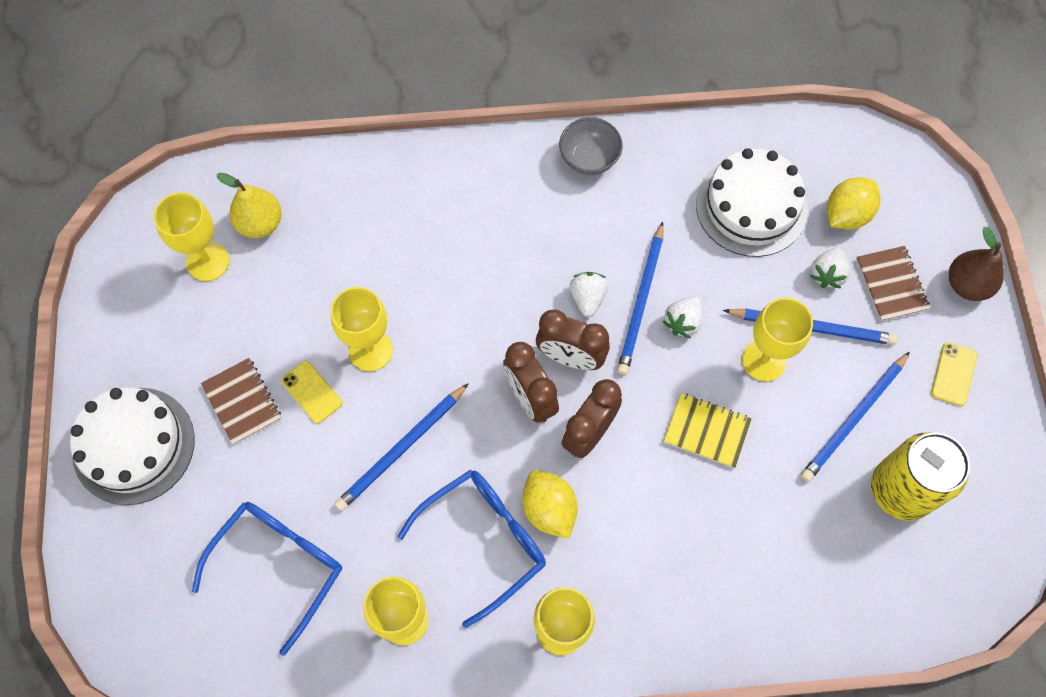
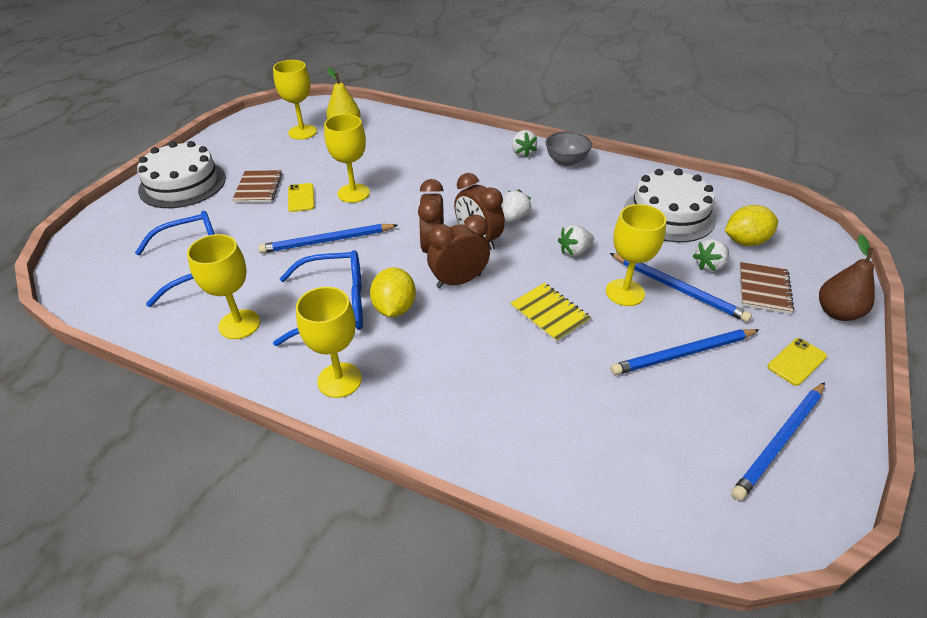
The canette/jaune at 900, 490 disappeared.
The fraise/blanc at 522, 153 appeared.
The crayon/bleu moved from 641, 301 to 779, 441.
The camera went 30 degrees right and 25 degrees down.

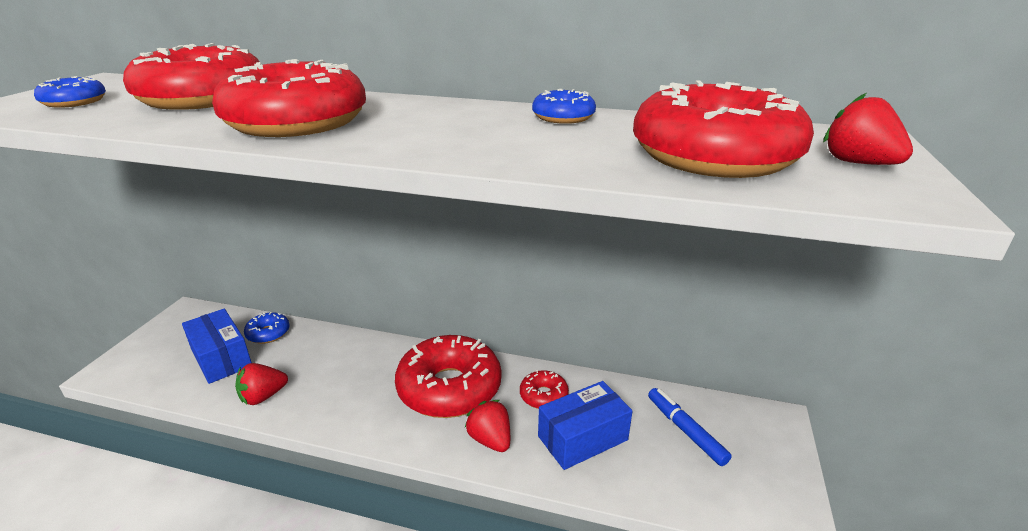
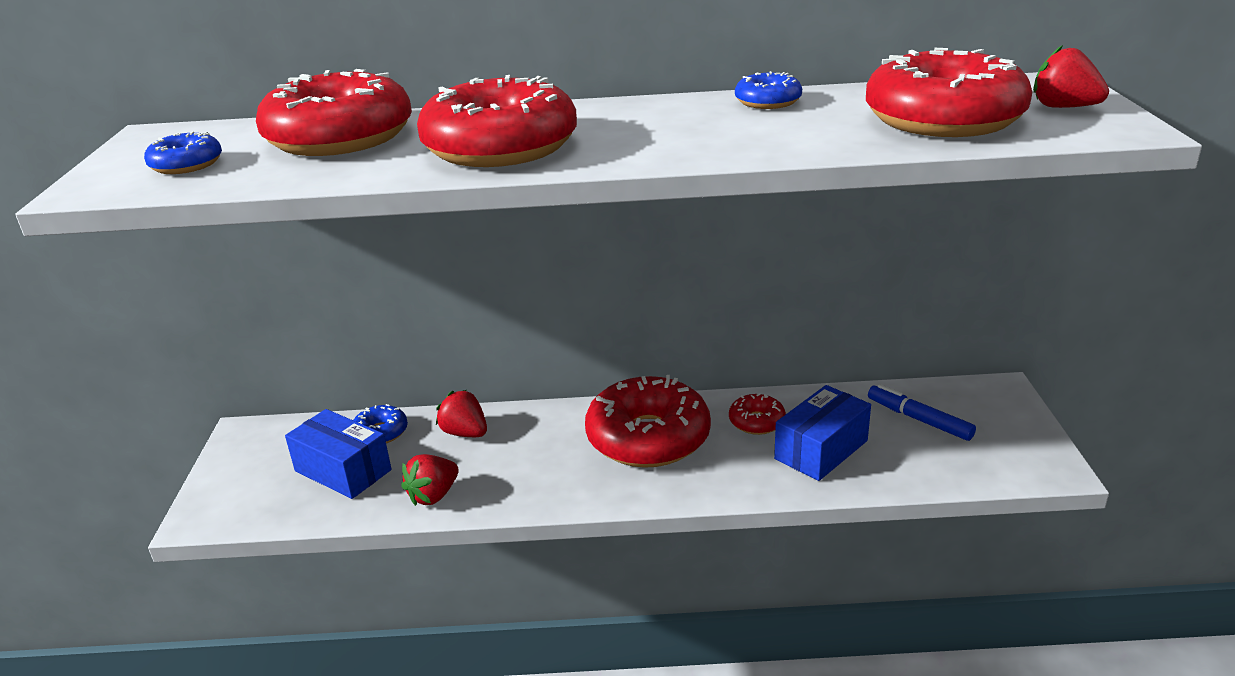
The fraise/rouge moved from 490, 440 to 465, 433.
The camera went 15 degrees left and 0 degrees up.

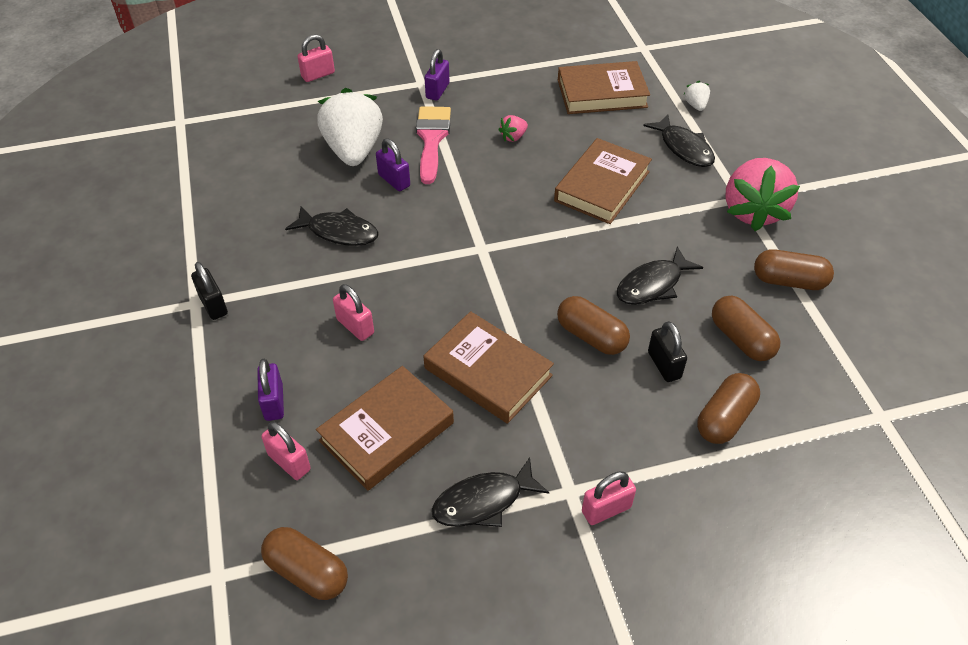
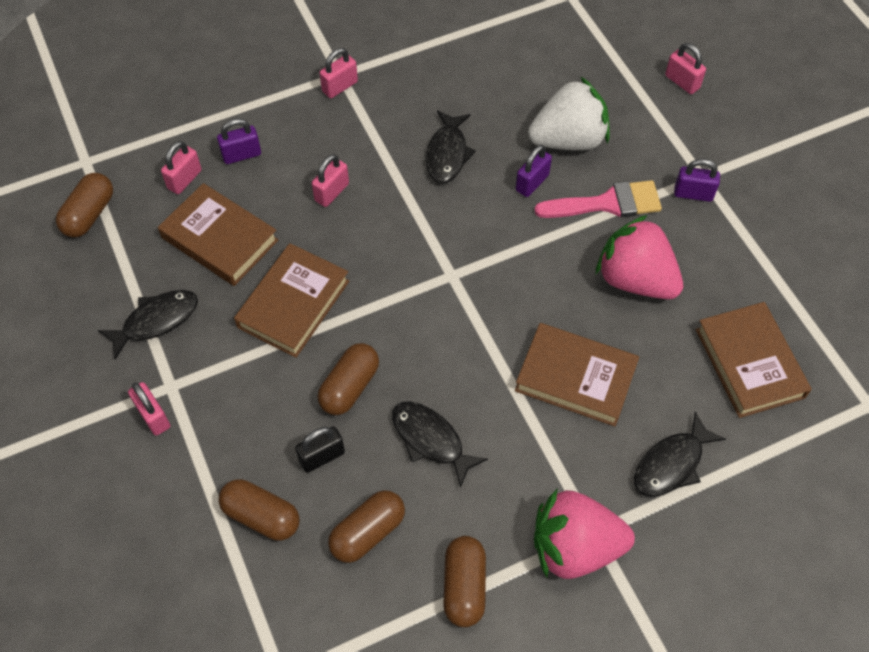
The fraise/blanc at 695, 105 disappeared.
The cadenas/noir at 213, 305 became the cadenas/rose at 340, 87.
The poisson/noir at 483, 501 turned 90 degrees clockwise.
The fraise/rose at 513, 137 changed to 2.41 times the size.
The camera went 80 degrees right and 10 degrees up.

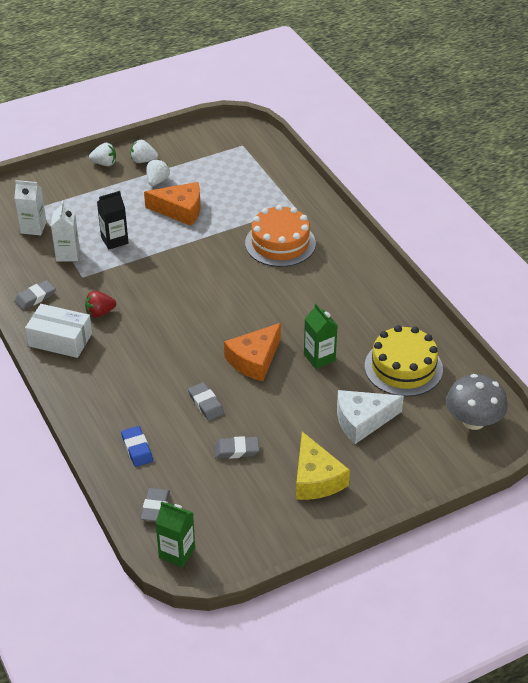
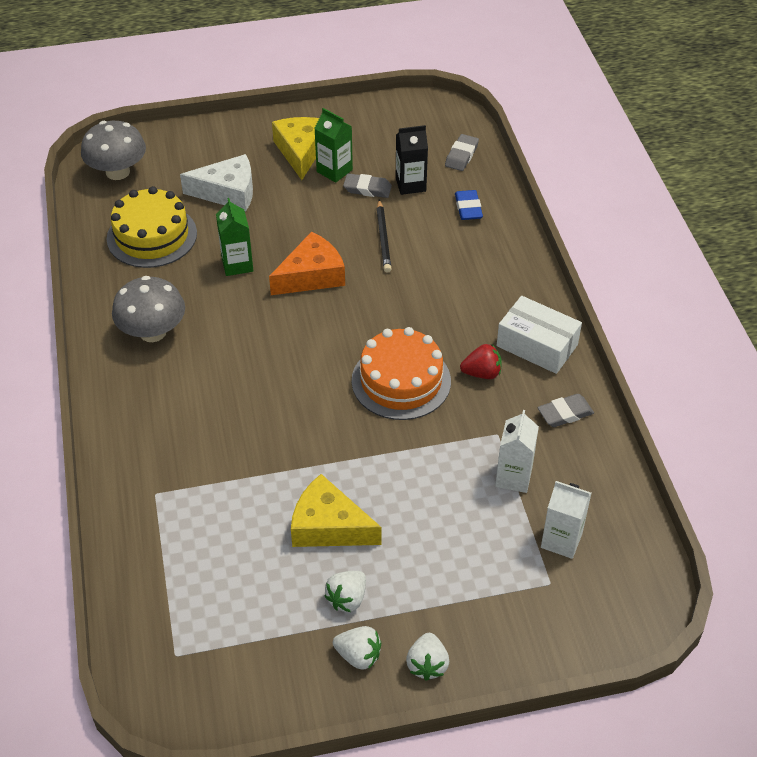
The champignon/gris at 153, 332 appeared.
The brique de lait/noir moved from 114, 240 to 410, 184.
The brique de lait/vert moved from 177, 553 to 334, 171.
The gâteau/orange moved from 280, 243 to 401, 381.
The gomme/gris at 206, 404 was replaced by the crayon/noir at 383, 238.
The fromage/orange at 180, 210 became the fromage/jaune at 328, 526.
The fraise/blanc at 104, 163 turned 105 degrees counterclockwise.
The camera went 165 degrees left and 5 degrees up.

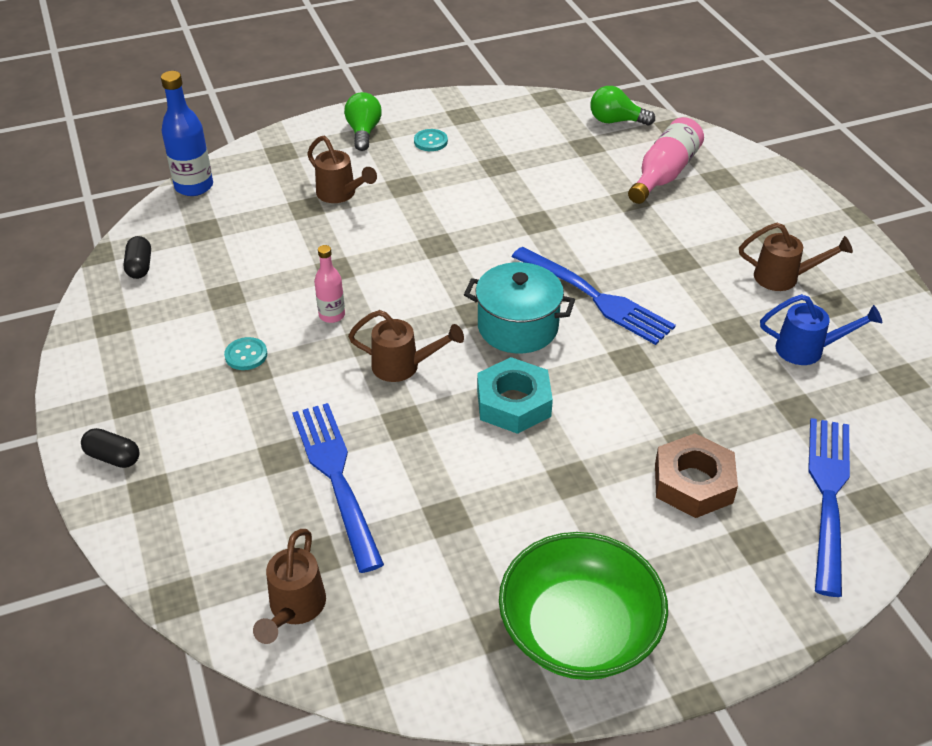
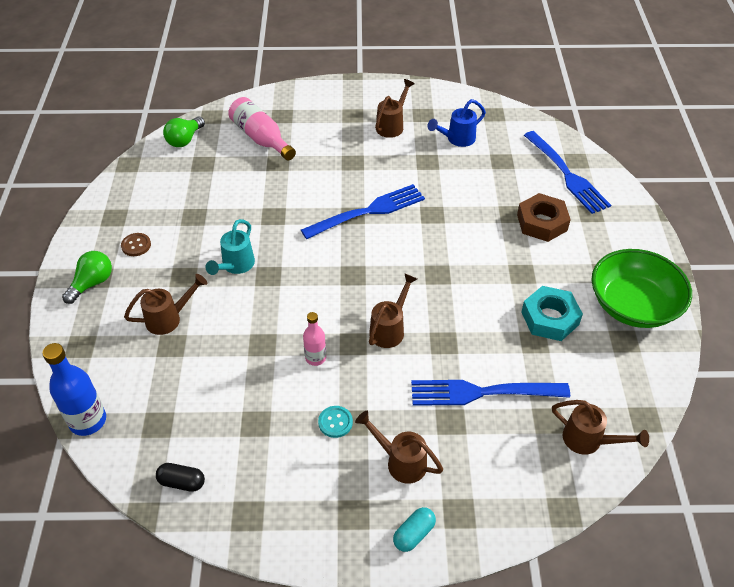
The marmite/turquoise at 517, 327 disappeared.
The arrosoir/turquoise at 235, 266 appeared.
The arrosoir/marron at 400, 461 appeared.
The écrou/turquoise moved from 513, 403 to 550, 318.
The gélule/noir at 113, 457 became the gélule/turquoise at 414, 534.
The bouton/turquoise at 430, 141 became the bouton/marron at 136, 245.
The ampoule/vert at 363, 132 turned 105 degrees clockwise.
The arrosoir/bleu at 808, 350 turned 150 degrees counterclockwise.
The fourchette/bleu at 828, 495 turned 150 degrees counterclockwise.
The camera went 70 degrees left and 5 degrees up.

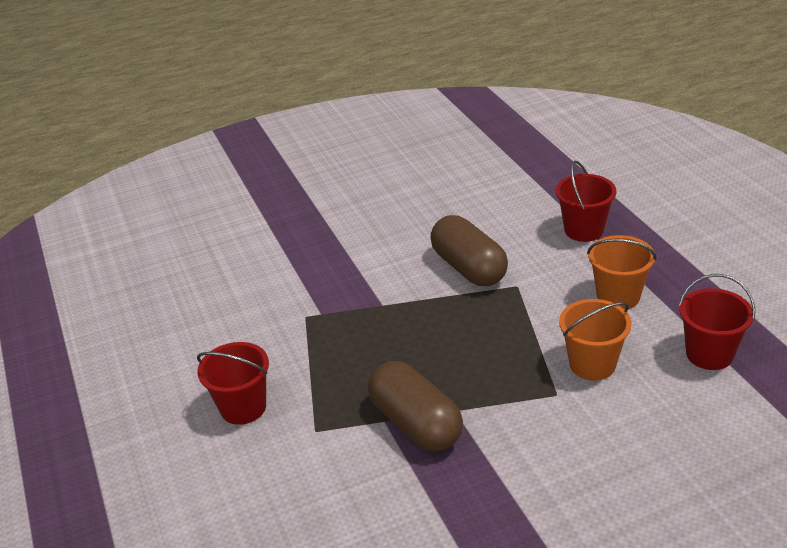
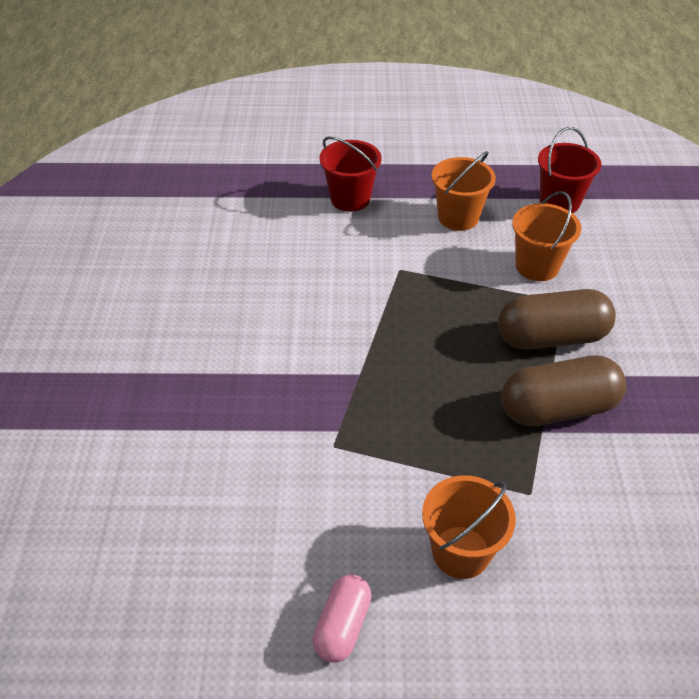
The gélule/rose at 342, 626 appeared.
The gélule/marron moved from 469, 268 to 551, 337.
The seau/rouge at 243, 407 became the seau/orange at 461, 552.
The camera went 70 degrees left and 10 degrees up.

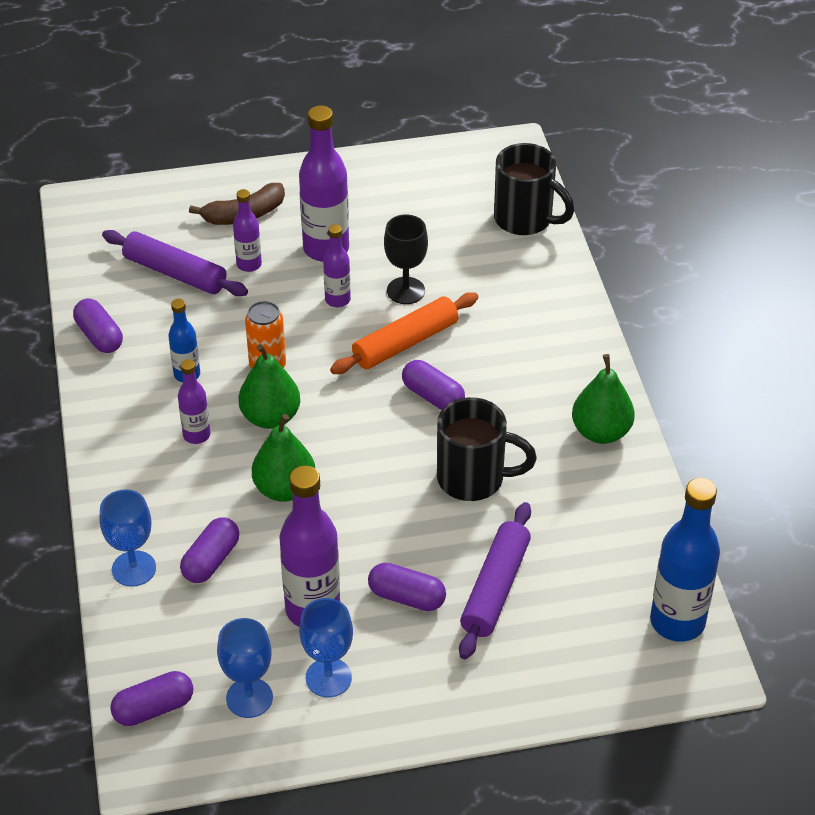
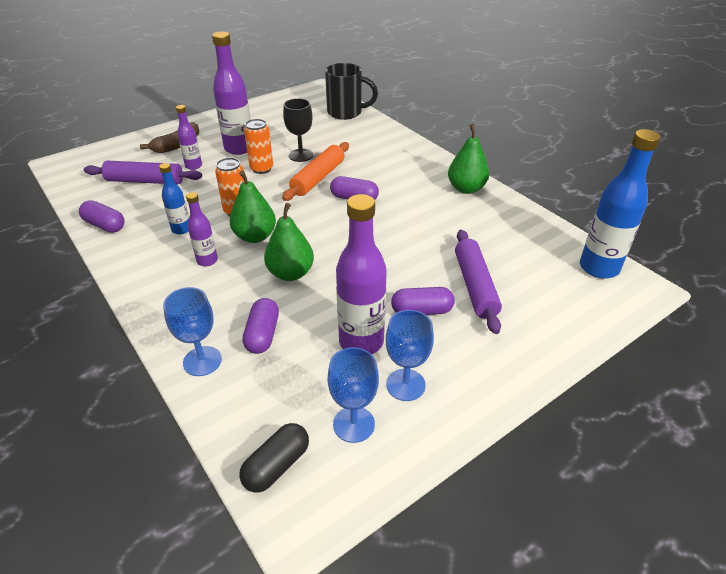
The tasse/noir at 473, 479 disappeared.
The bouteille/violet at 337, 300 was replaced by the canette/orange at 261, 169.
The gélule/violet at 154, 708 became the gélule/noir at 277, 466.
The camera went 25 degrees left and 5 degrees down.

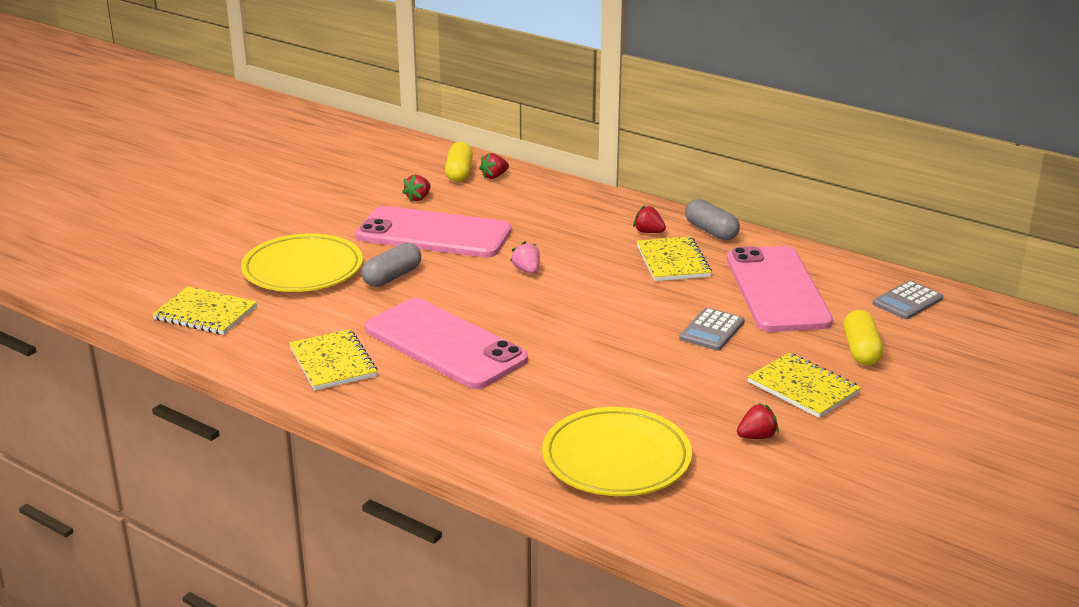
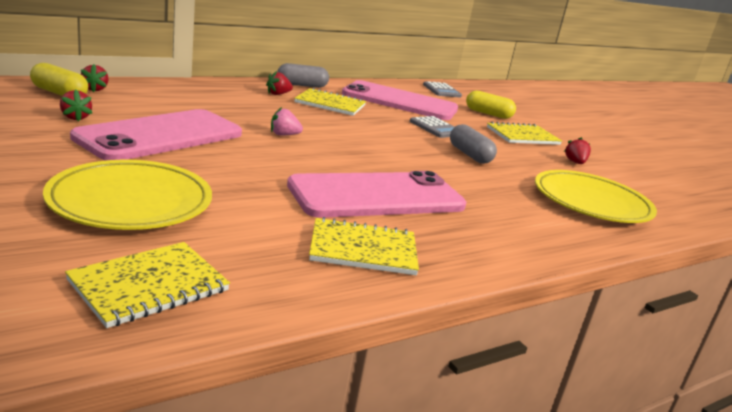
The gélule/gris moved from 392, 277 to 469, 155.
The camera went 70 degrees left and 5 degrees down.

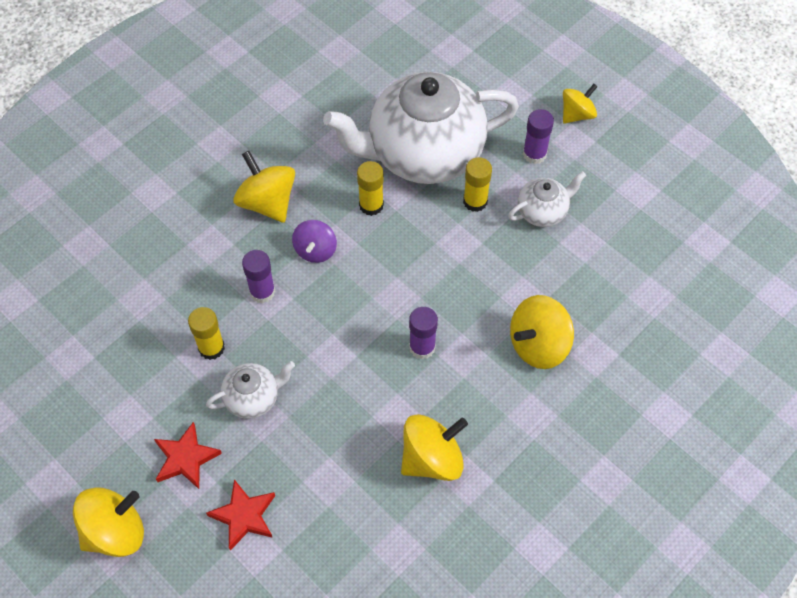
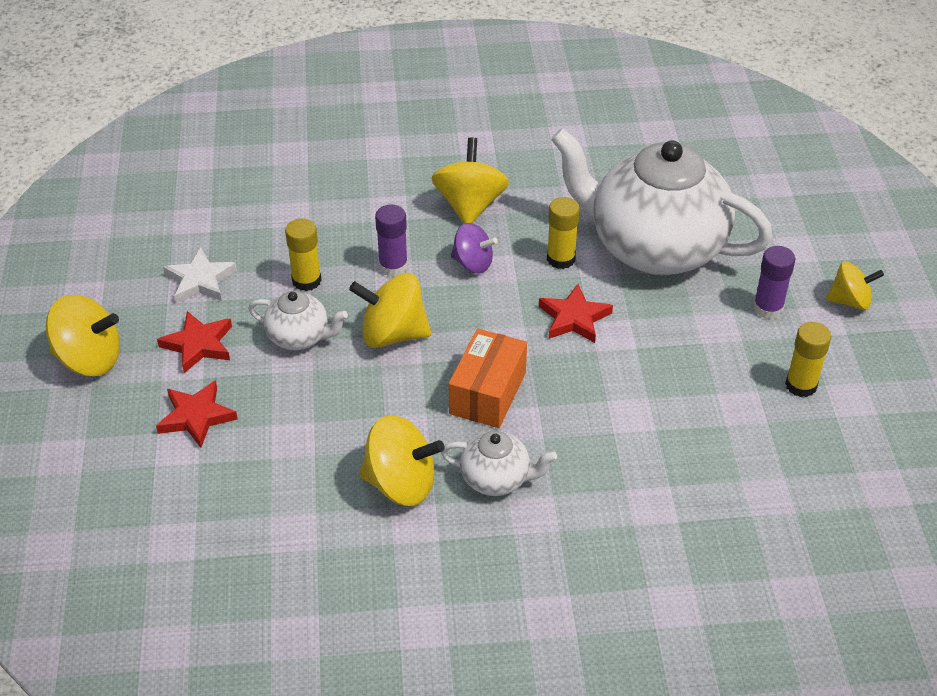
The étoile/blanc at 200, 280 appeared.
The étoile/rouge at 574, 318 appeared.
The bâton de colle/jaune moved from 475, 201 to 801, 385.
The théière/blanc moved from 543, 211 to 496, 479.
The toupie/jaune moved from 538, 345 to 393, 334.
The bâton de colle/violet at 422, 347 was replaced by the boîte/orange at 488, 393.
The toupie/violet at 315, 250 turned 120 degrees counterclockwise.
The camera went 40 degrees right and 15 degrees down.

